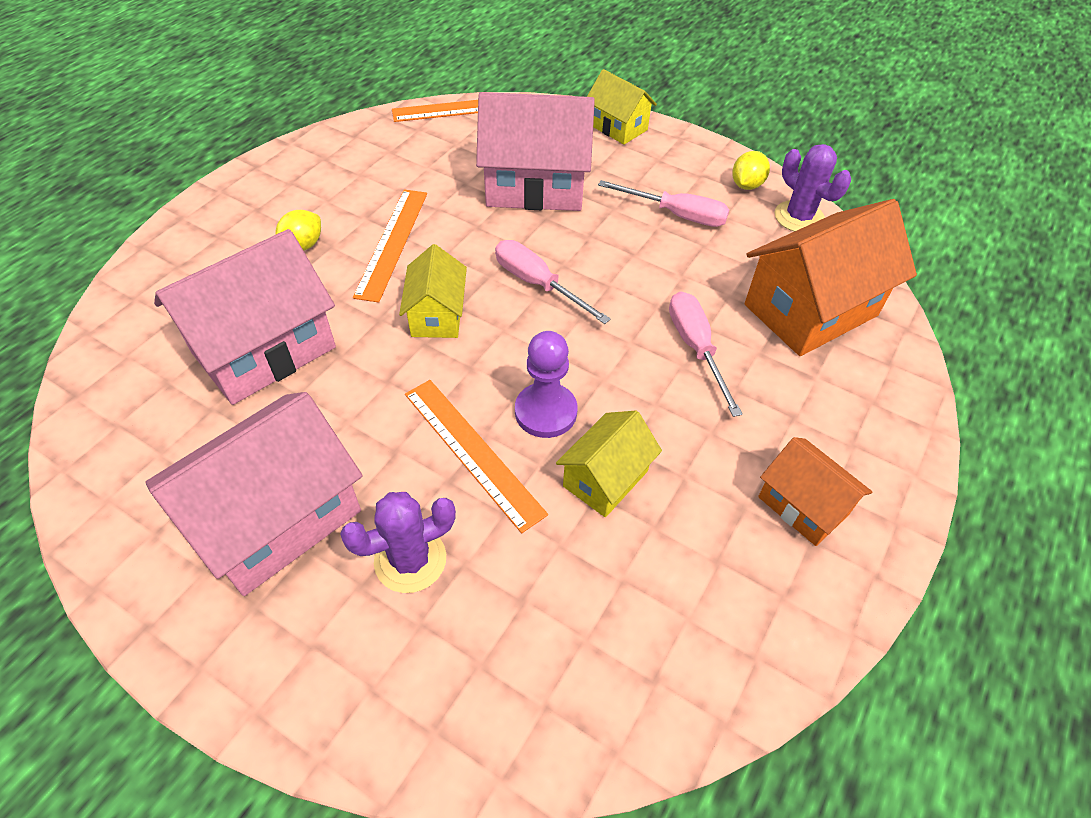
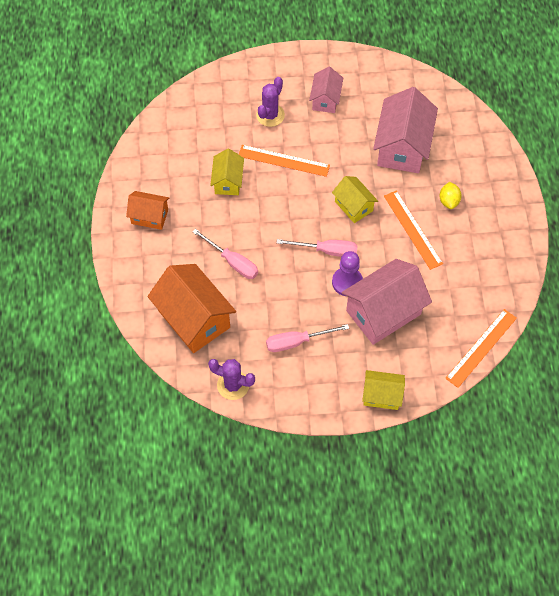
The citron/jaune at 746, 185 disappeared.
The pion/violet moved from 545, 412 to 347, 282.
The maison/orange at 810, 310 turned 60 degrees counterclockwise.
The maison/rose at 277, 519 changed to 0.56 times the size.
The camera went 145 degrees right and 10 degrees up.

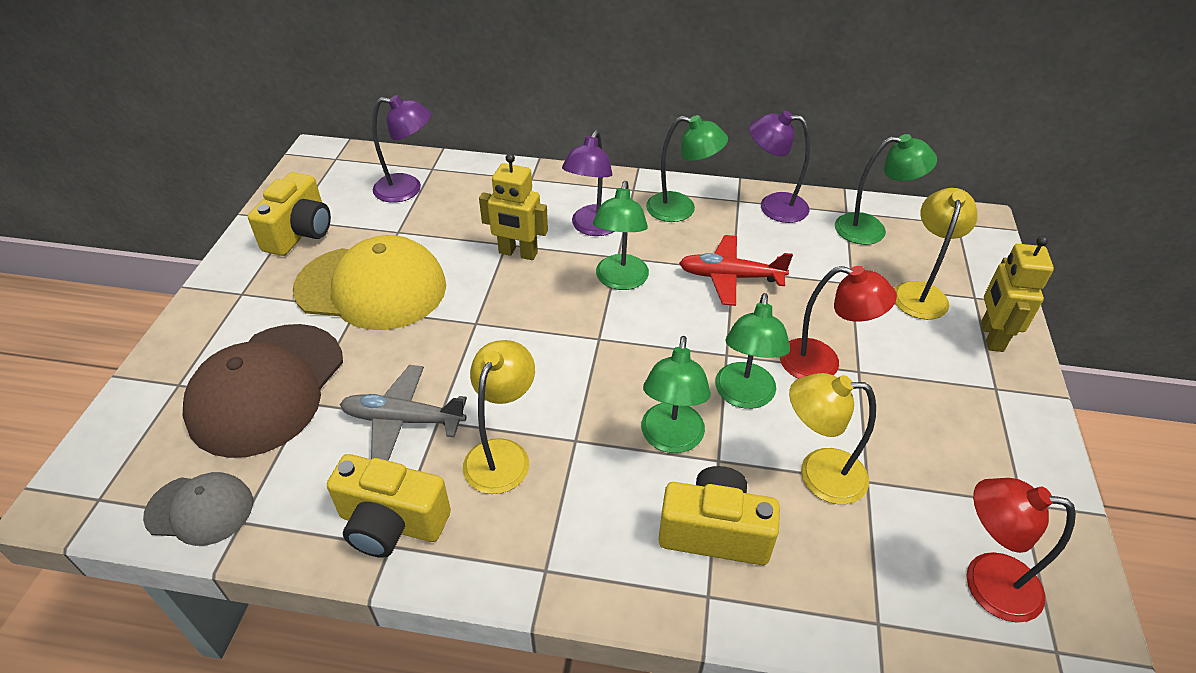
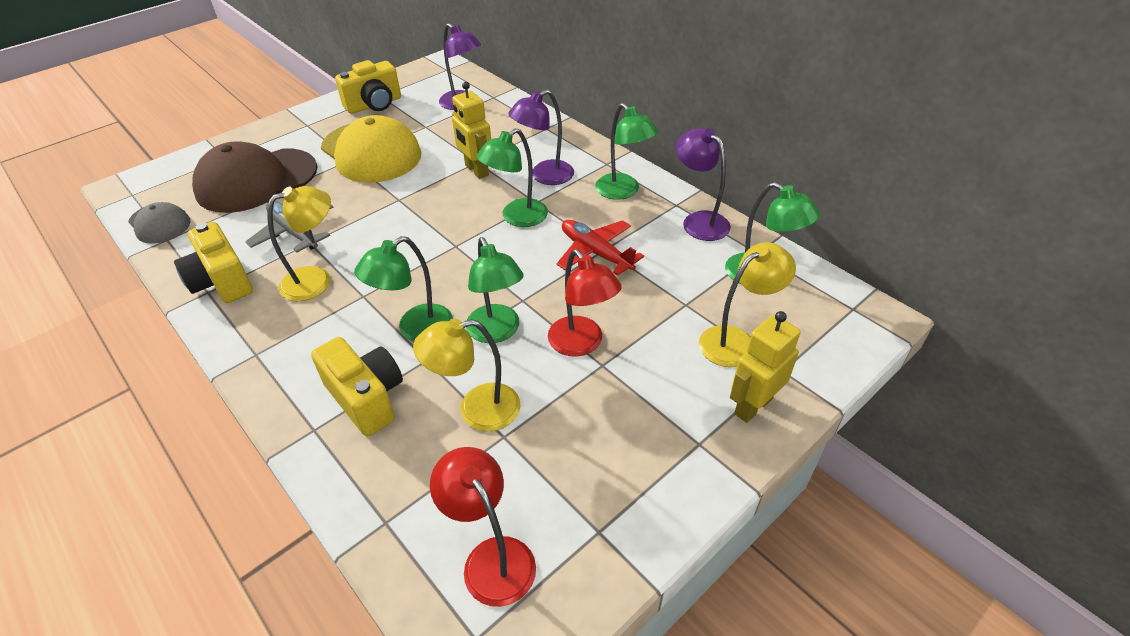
The lampe/vert at 744, 396 turned 75 degrees counterclockwise.
The lampe/jaune at 818, 474 turned 60 degrees counterclockwise.
The camera went 40 degrees right and 0 degrees up.

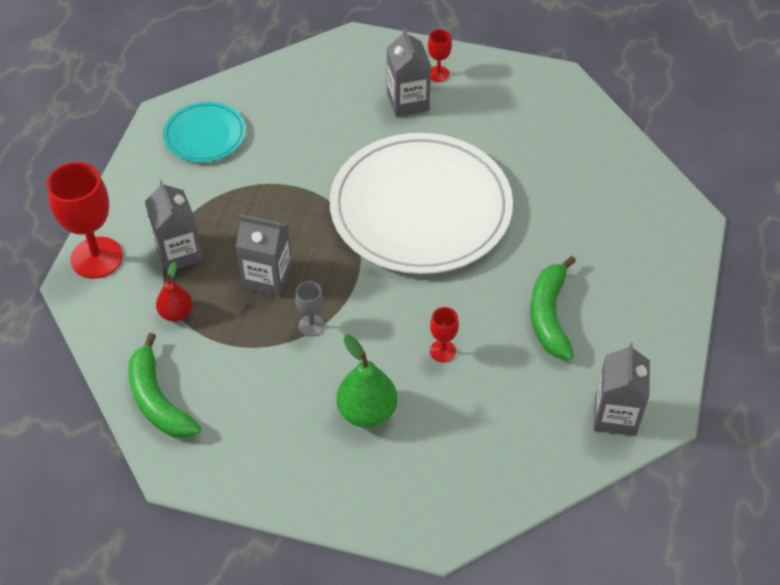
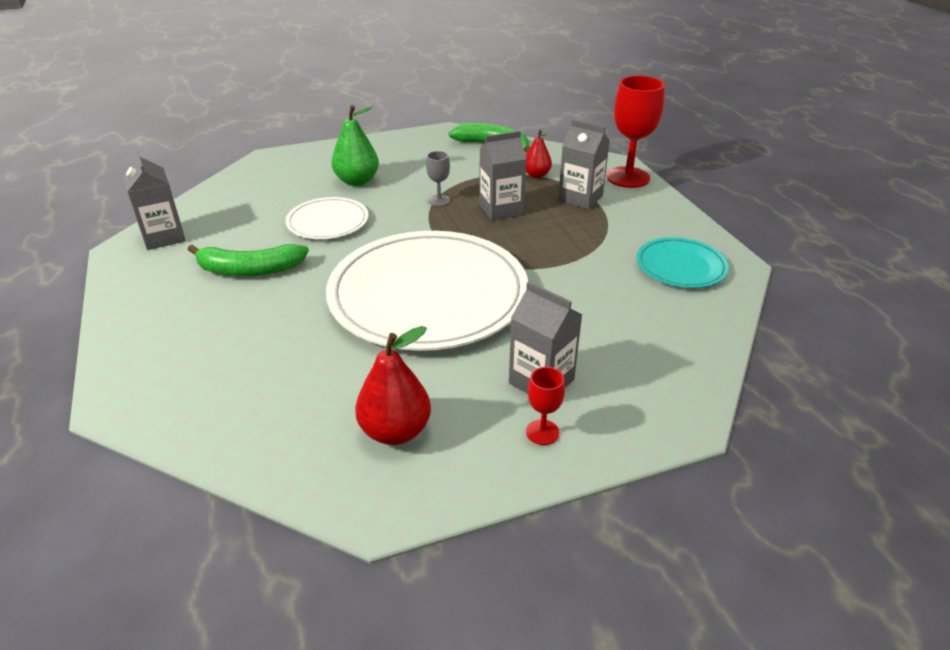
The poire/rouge at 395, 431 appeared.
The verre à pied/rouge at 442, 351 was replaced by the assiette/blanc at 328, 222.
The banane/vert at 549, 315 turned 120 degrees clockwise.
The camera went 145 degrees right and 15 degrees down.

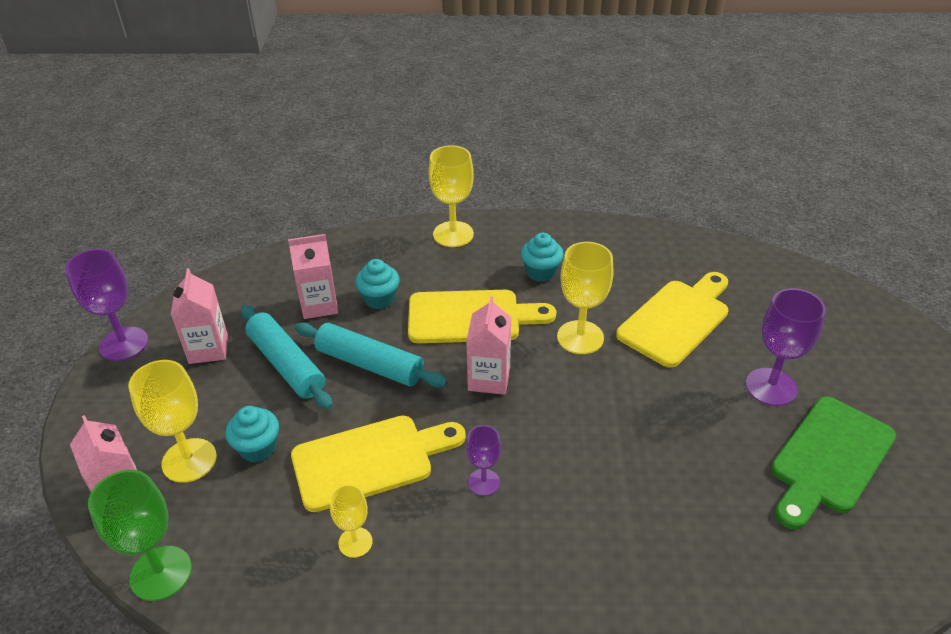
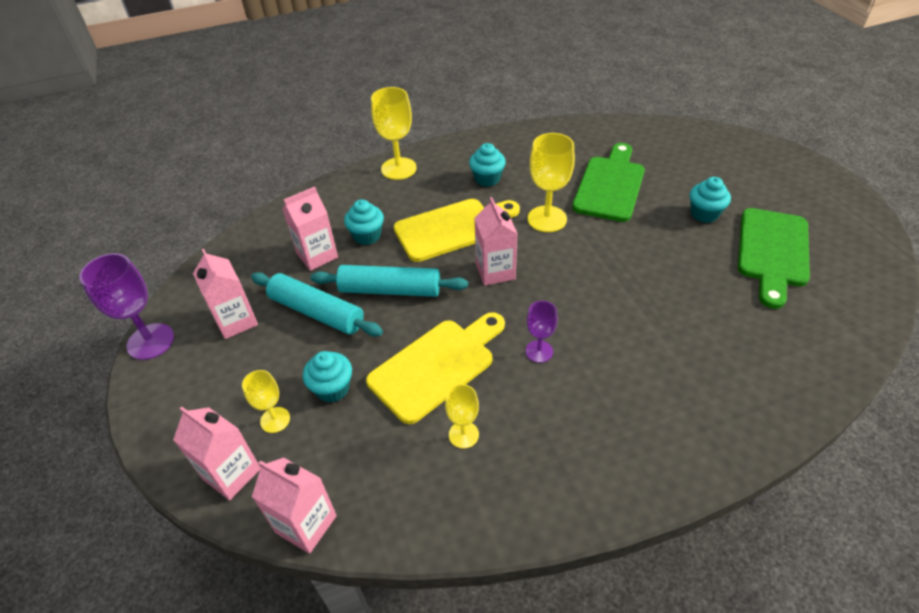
The verre à pied/vert at 161, 573 was replaced by the brique de lait/rose at 306, 524.
The verre à pied/violet at 771, 387 was replaced by the muffin/turquoise at 704, 214.
The planche à découper/jaune at 677, 319 became the planche à découper/vert at 610, 185.
The verre à pied/jaune at 189, 460 changed to 0.58 times the size.
The camera went 20 degrees left and 5 degrees up.

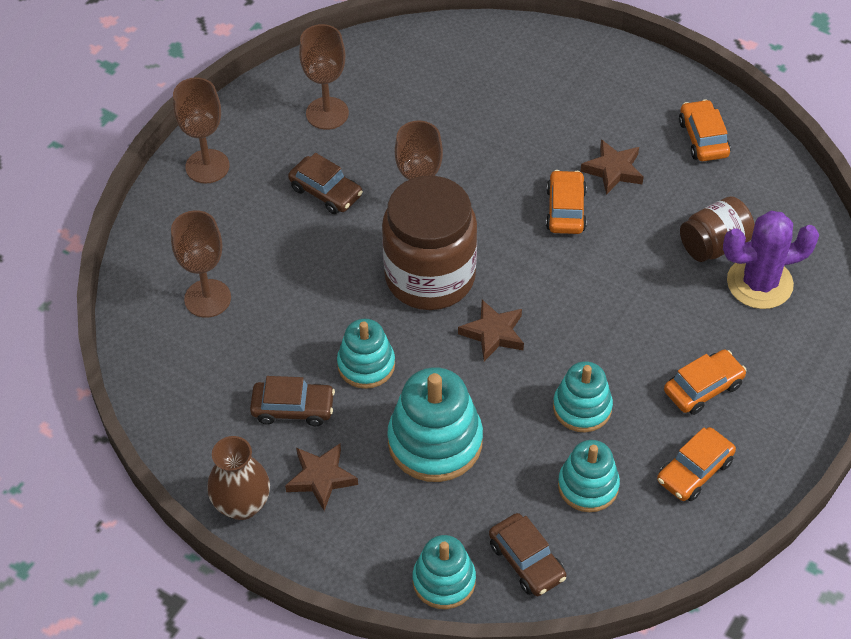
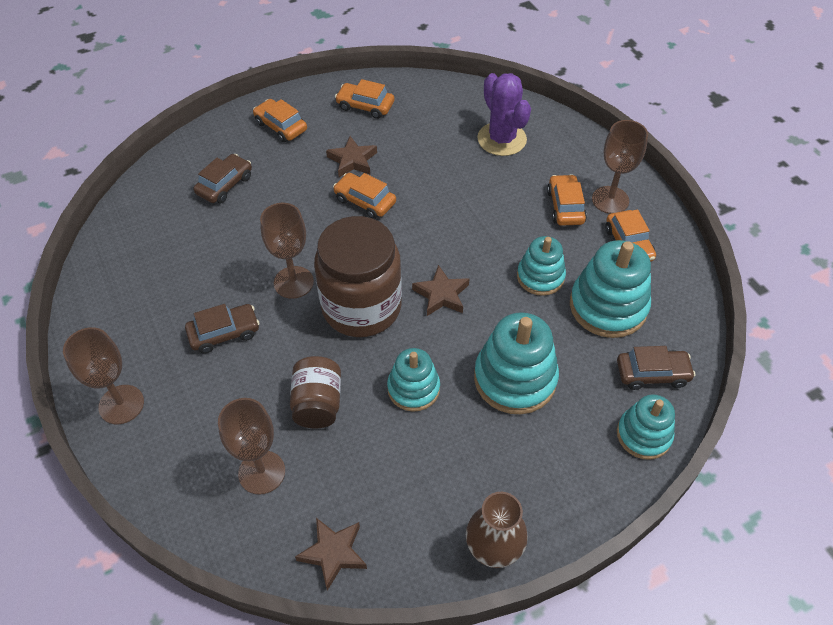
The voiture/orange at 281, 126 appeared.
The voiture/marron moved from 293, 408 to 225, 185.
The étoile/marron moved from 321, 478 to 333, 553.
The verre à pied/marron moved from 327, 113 to 610, 200.
The bocal/marron moved from 714, 245 to 317, 404.
The cactus/violet at 759, 283 turned 45 degrees counterclockwise.
The jouet à empiler/turquoise at 588, 486 changed to 1.59 times the size.
The camera went 60 degrees left and 0 degrees up.

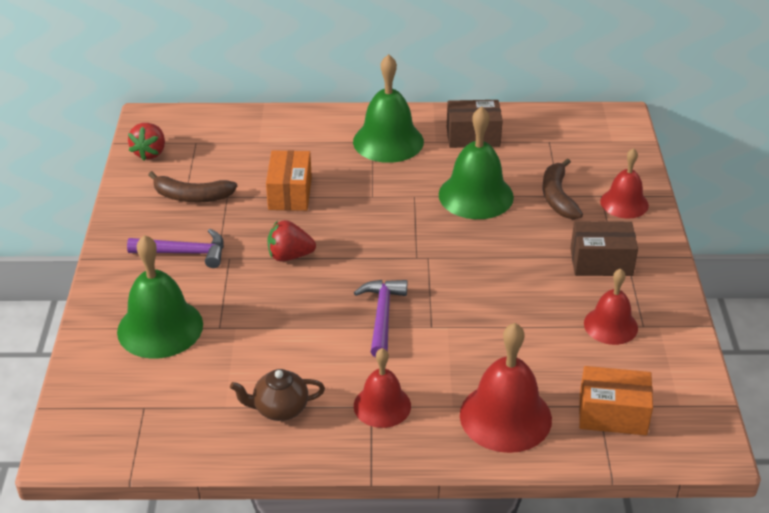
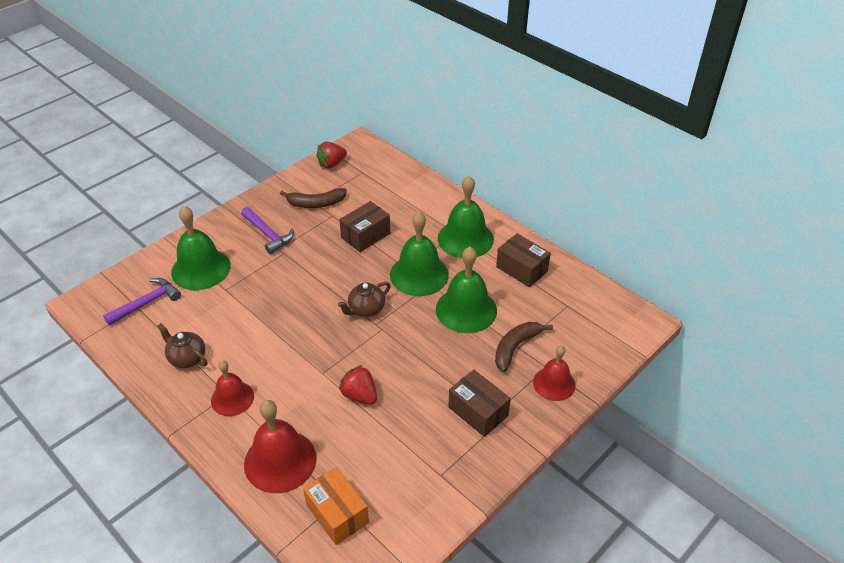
The cloche/rouge at 610, 325 disappeared.
The théière/marron at 366, 309 appeared.
The cloche/vert at 419, 274 appeared.
The fraise/rouge moved from 289, 256 to 359, 395.
The marteau/violet moved from 382, 316 to 147, 303.
The boîte/orange at 290, 193 became the boîte/marron at 365, 235.
The banane/marron at 192, 196 turned 60 degrees counterclockwise.
The camera went 45 degrees right and 5 degrees up.

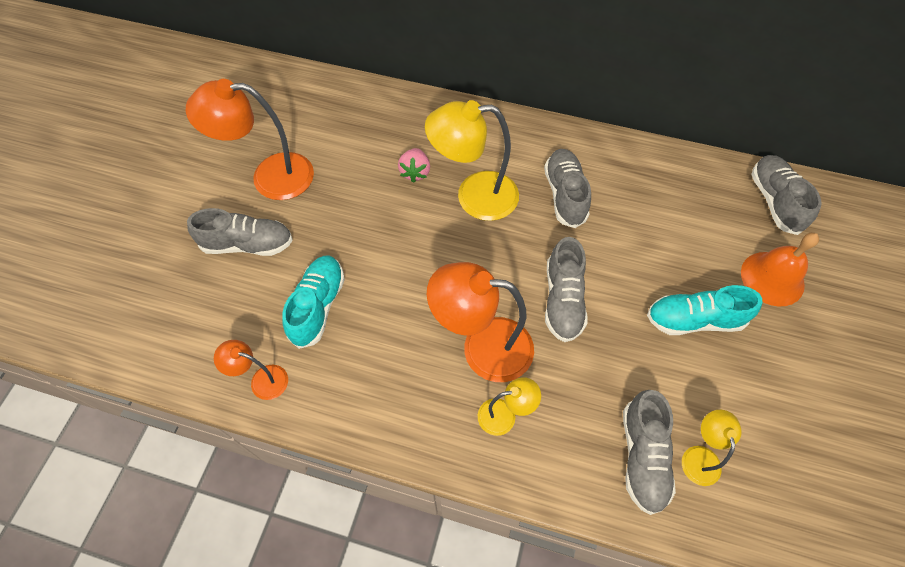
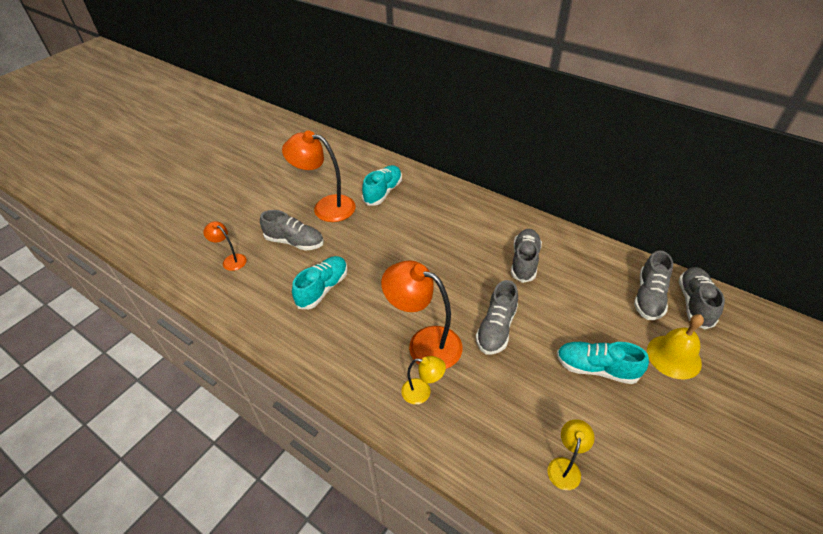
The fraise/rose at 415, 172 disappeared.
The lampe/jaune at 474, 196 disappeared.
The chaussure/turquoise at 383, 192 appeared.
The lampe/orange moved from 262, 380 to 231, 260.
The chaussure/gris moved from 642, 456 to 649, 297.
The cloche/orange at 772, 278 became the cloche/jaune at 674, 356.
The camera went 20 degrees right and 15 degrees down.

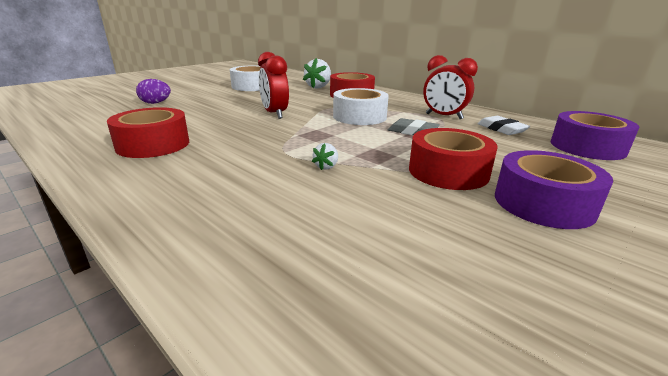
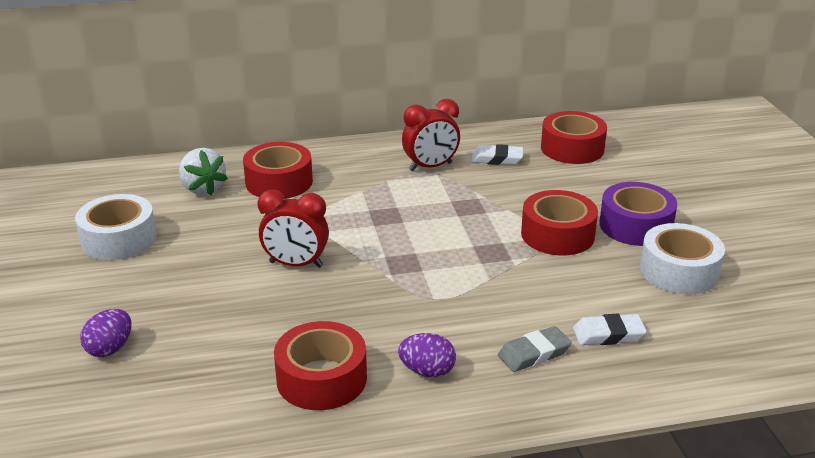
The fraise/blanc at 326, 167 disappeared.
The œuf/violet at 427, 371 appeared.
The gomme/blanc at 608, 334 appeared.
The ruban adhésif/blanc moved from 359, 116 to 679, 271.
The gomme/gris moved from 412, 131 to 534, 354.
The ruban adhésif/violet at 587, 147 became the ruban adhésif/rouge at 572, 148.
The camera went 55 degrees left and 5 degrees up.

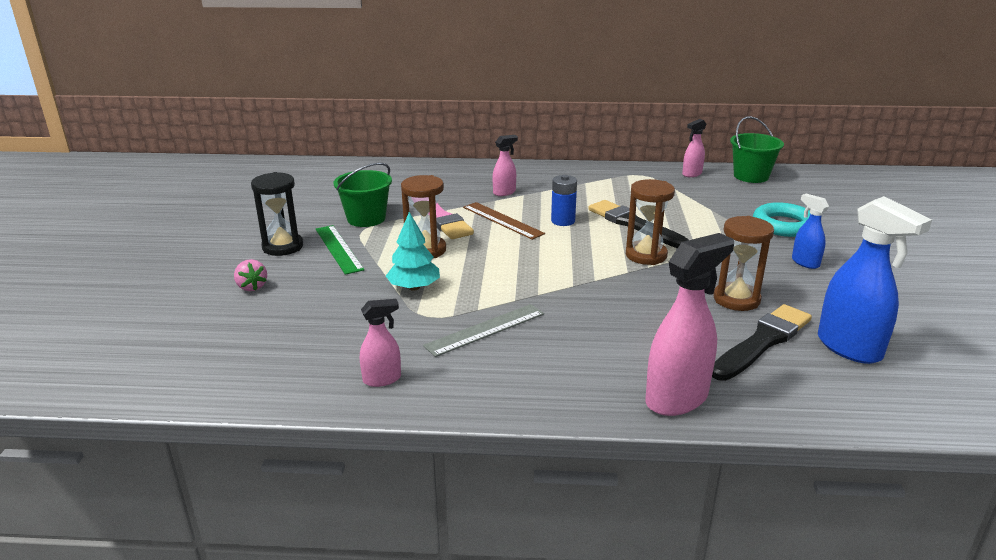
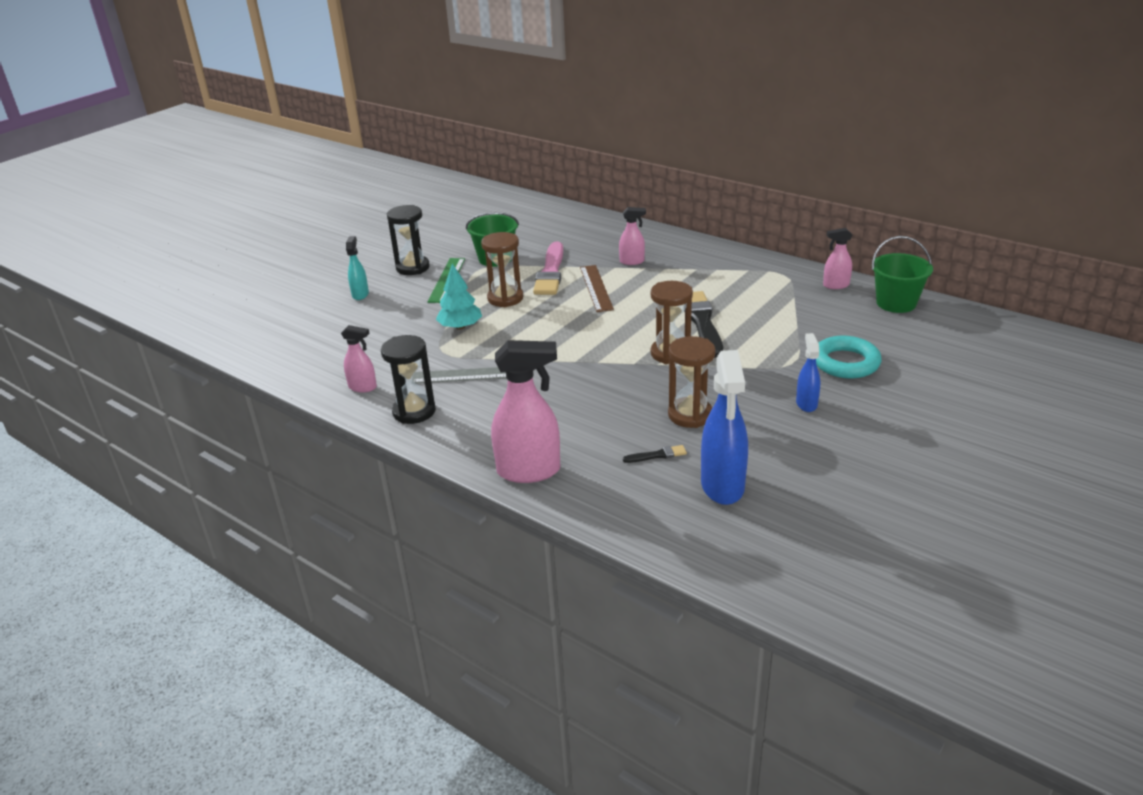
The pile/bleu at 563, 221 disappeared.
The sablier/noir at 414, 411 appeared.
The fraise/rose at 252, 287 was replaced by the vaporisateur/turquoise at 360, 294.
The pinceau/noir at 762, 342 changed to 0.43 times the size.
The camera went 35 degrees right and 5 degrees up.

